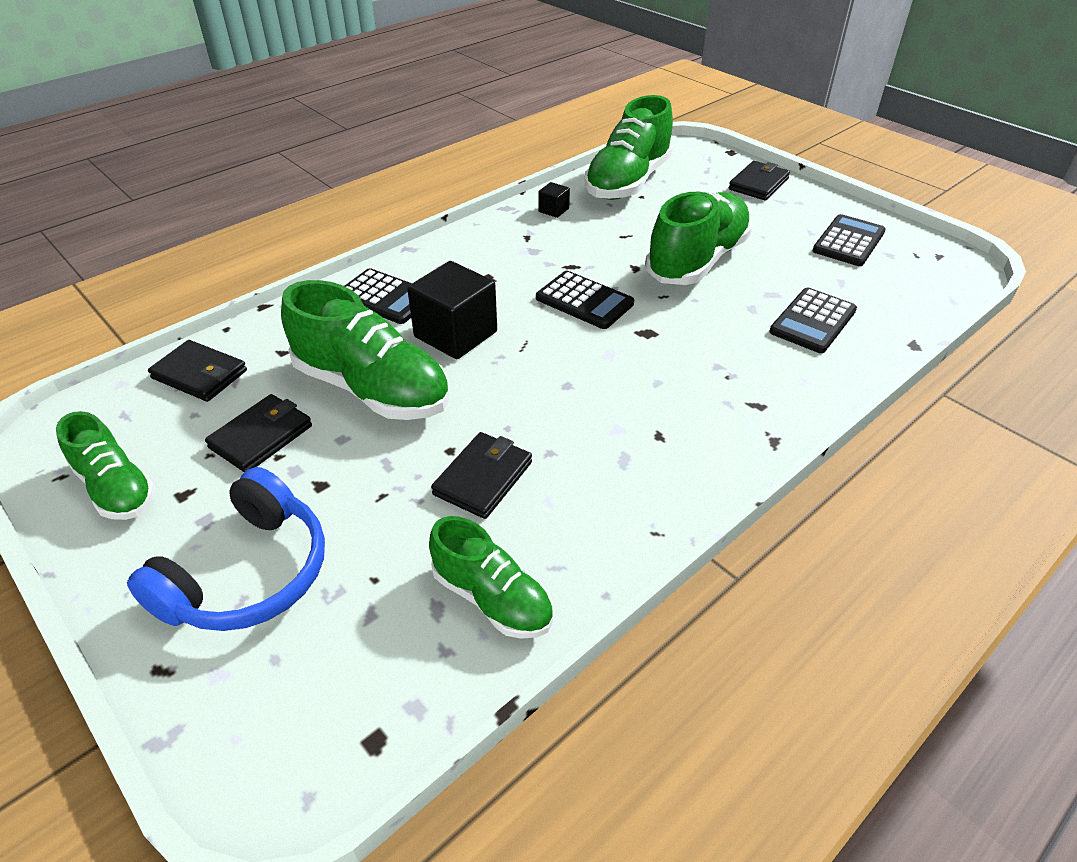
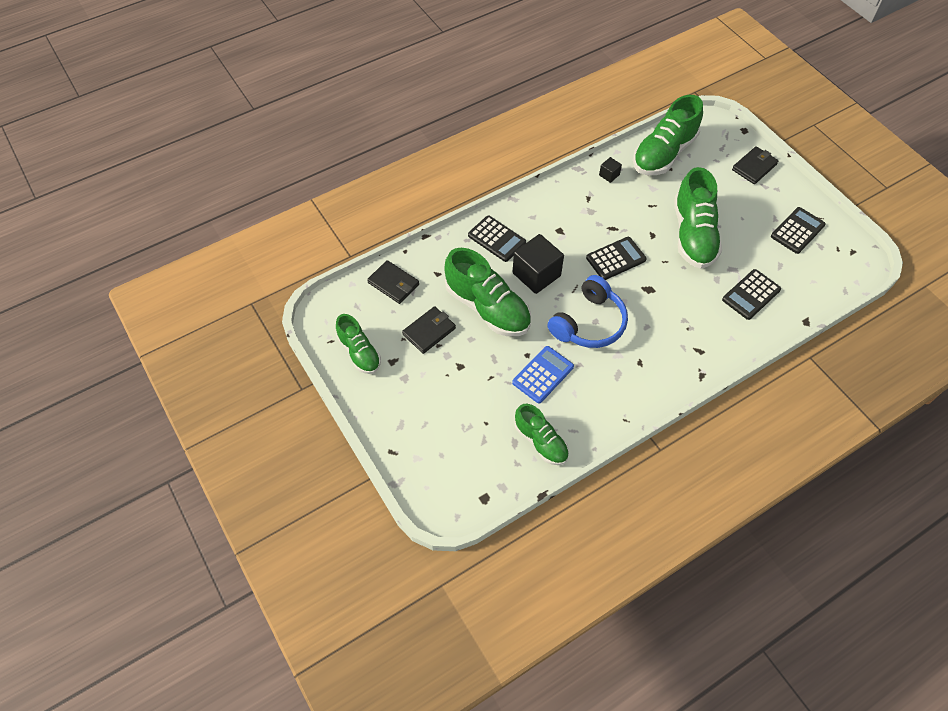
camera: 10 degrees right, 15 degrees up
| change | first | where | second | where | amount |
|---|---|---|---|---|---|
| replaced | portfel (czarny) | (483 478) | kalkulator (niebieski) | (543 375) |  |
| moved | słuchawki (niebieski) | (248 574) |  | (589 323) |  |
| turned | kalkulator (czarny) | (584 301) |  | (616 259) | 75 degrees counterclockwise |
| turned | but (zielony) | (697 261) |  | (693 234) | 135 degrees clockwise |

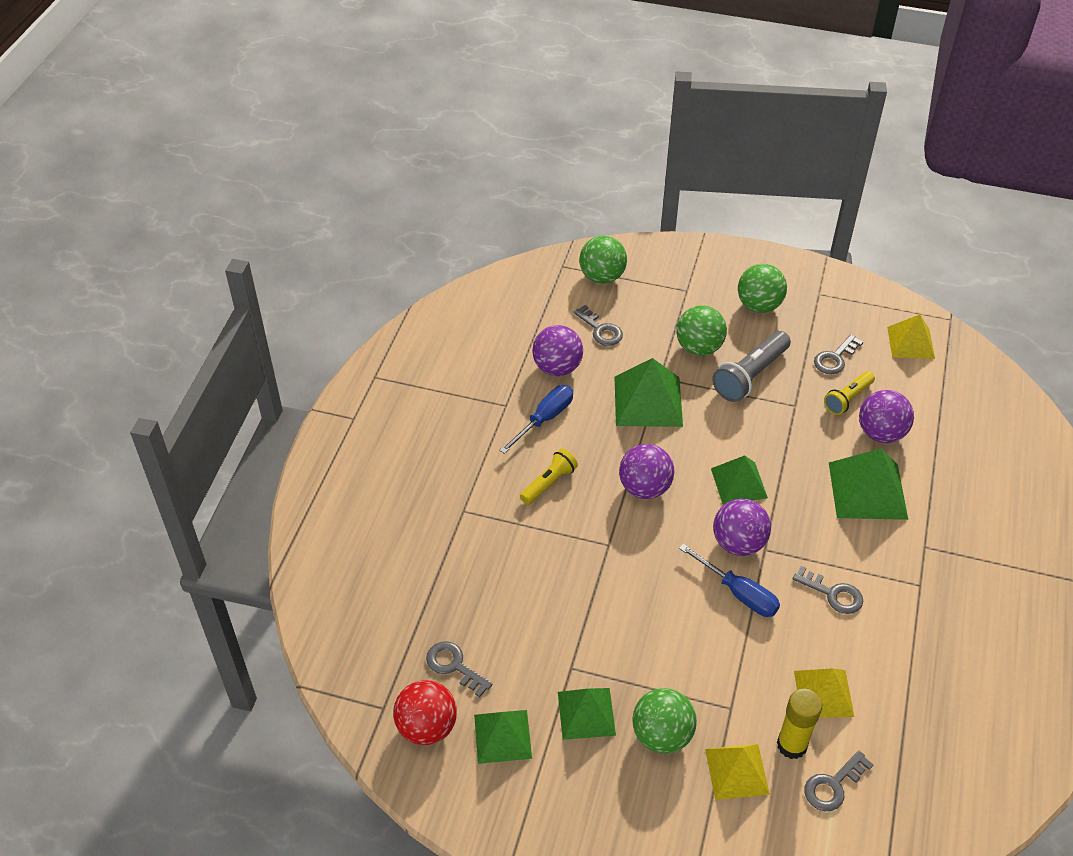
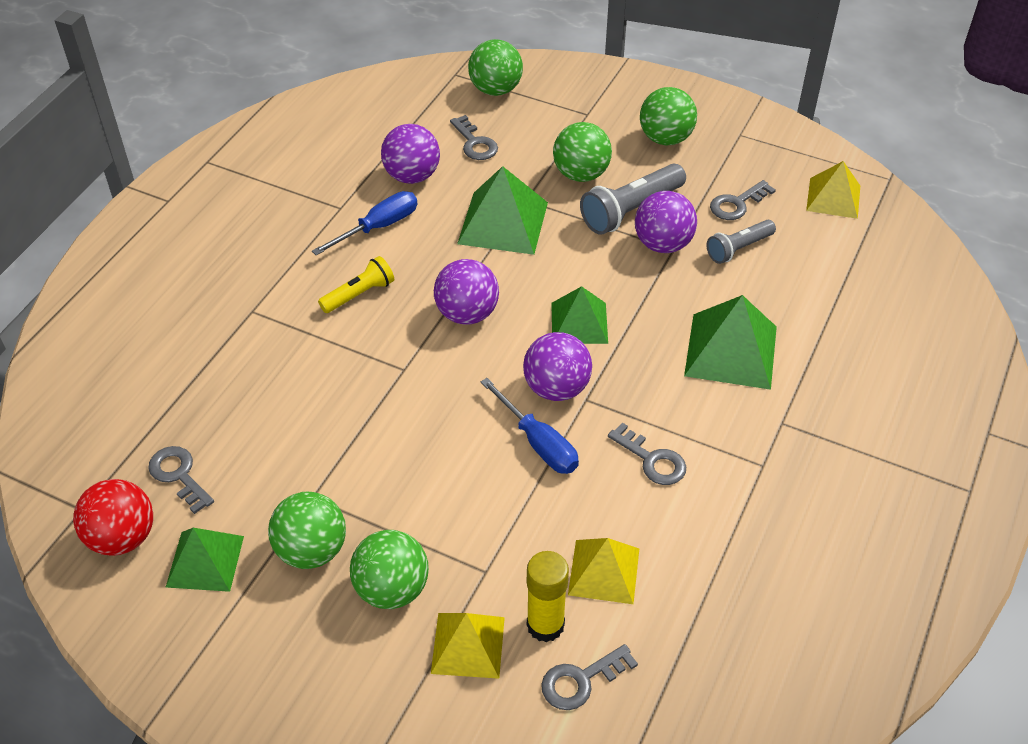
camera: 10 degrees right, 0 degrees up
| change | first | where | second | where | amount |
|---|---|---|---|---|---|
| replaced | piramida (zielony) | (586 713) | piłka (zielony) | (311 550) |  |
| moved | piłka (fioletowy) | (881 433) |  | (663 244) |  |
| recoloured | latarka (żółty) | (848 399) | latarka (szary) | (738 249) |  |

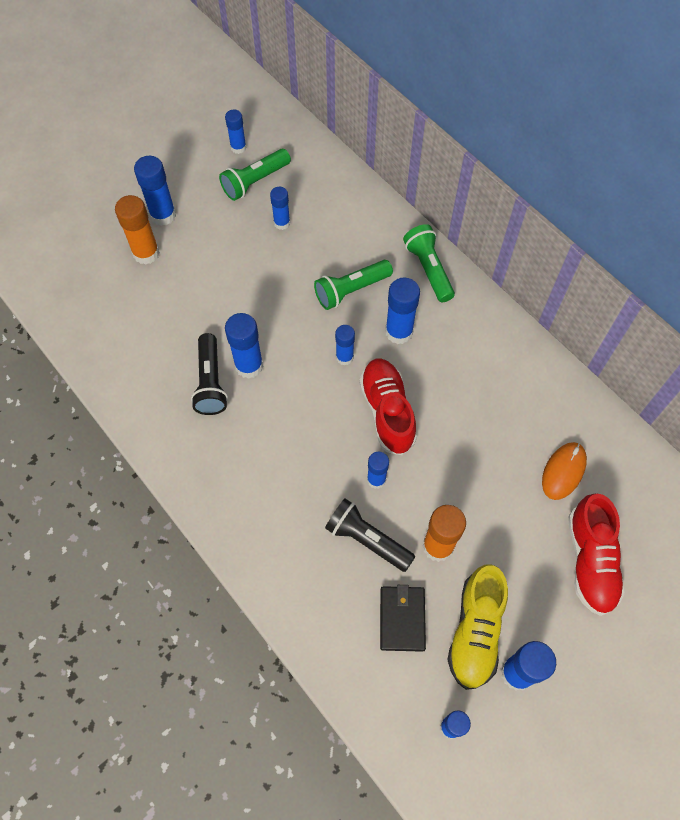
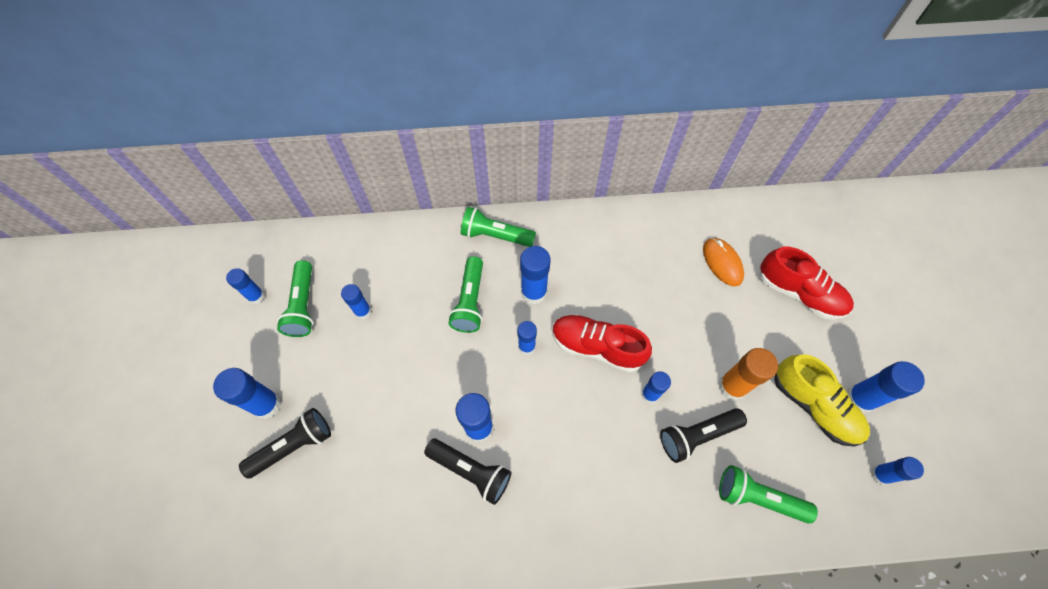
camera: 55 degrees left, 0 degrees up
| change | first | where | second | where | amount |
|---|---|---|---|---|---|
| replaced | klej w sztyfcie (pomarańczowy) | (146 253) | latarka (czarny) | (293 446) |  |
| added |  |  | latarka (zielony) | (757 497) |  |
| removed | portfel (czarny) | (402 619) |  |  |  |

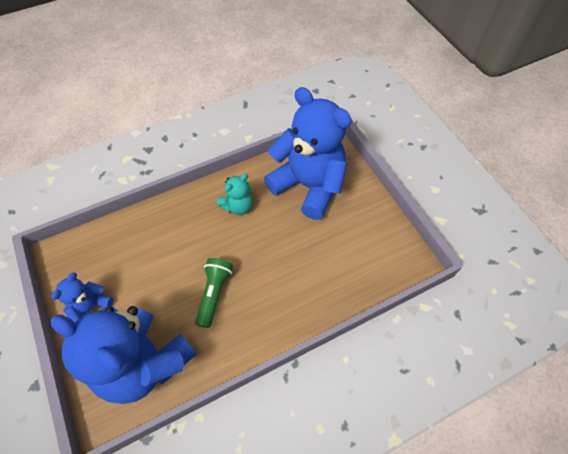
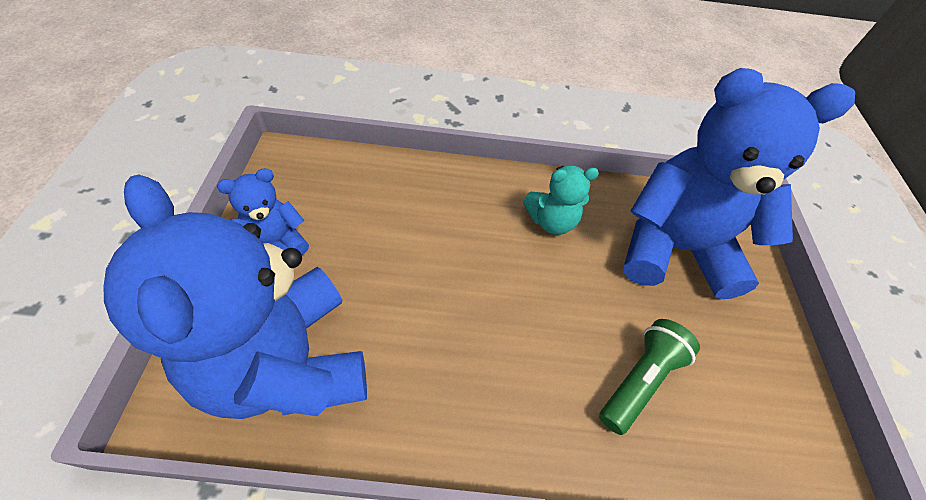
camera: 25 degrees right, 5 degrees down
| change | first | where | second | where | amount |
|---|---|---|---|---|---|
| moved | latarka (zielony) | (214 294) |  | (639 380) |  |
| turned | miś (niebieski) | (308 185) |  | (673 248) | 60 degrees counterclockwise |

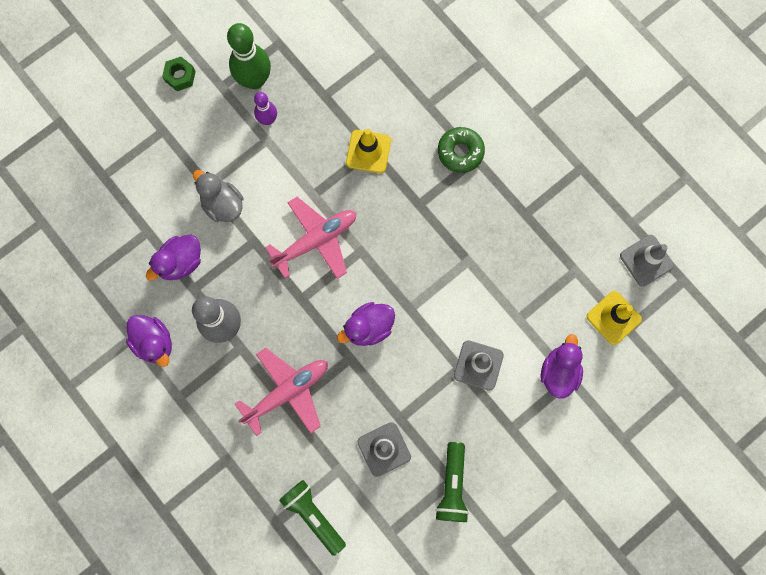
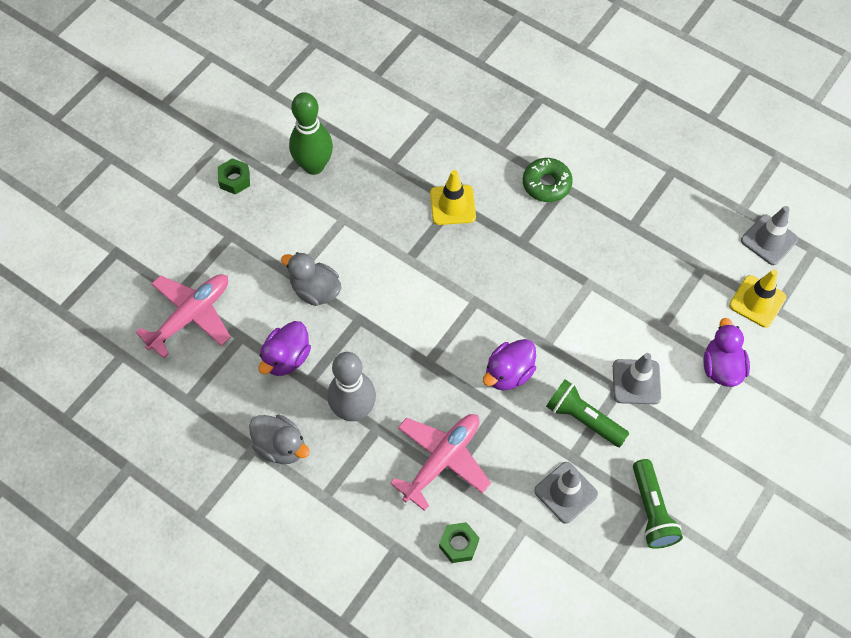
camera: 15 degrees left, 15 degrees down
| change | first | where | second | where | amount |
|---|---|---|---|---|---|
| moved | samolot (różowy) | (316 240) |  | (191 316) |  |
| recoloured | kaczka (fioletowy) | (154 342) | kaczka (szary) | (281 446) |  |
| added |  |  | nakrętka (zielony) | (459 544) |  |
| moved | latarka (zielony) | (313 515) |  | (583 419) |  |
| removed | kręgiel (fioletowy) | (268 120) |  |  |  |

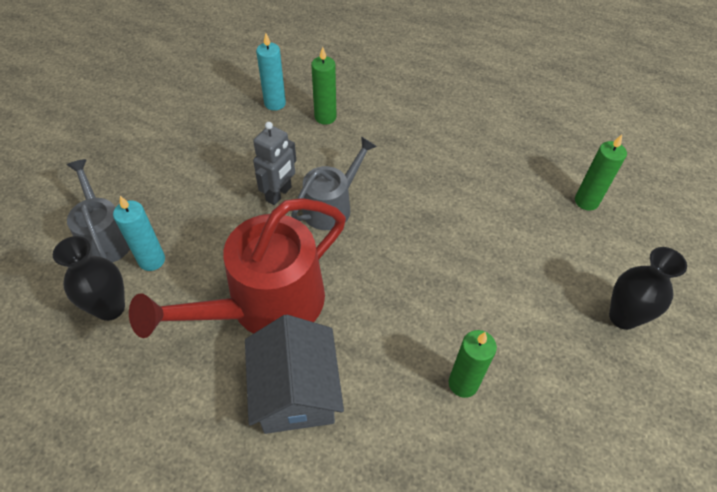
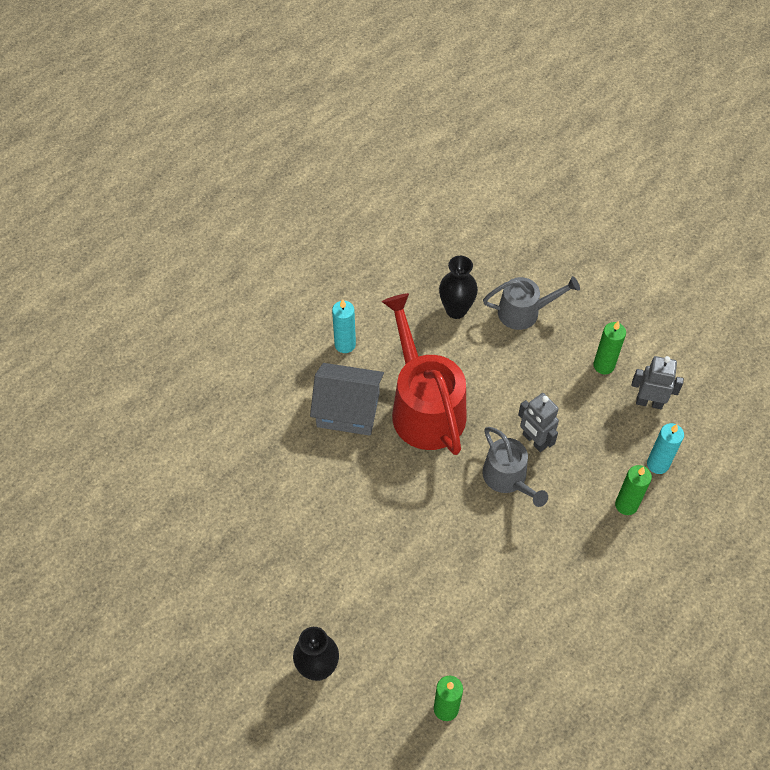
camera: 110 degrees right, 5 degrees up
| change | first | where | second | where | amount |
|---|---|---|---|---|---|
| moved | świeca (turkusowy) | (152 260) |  | (345 344) |  |
| moved | świeca (zielony) | (463 383) |  | (603 365) |  |
| added |  |  | robot (szary) | (649 402) |  |

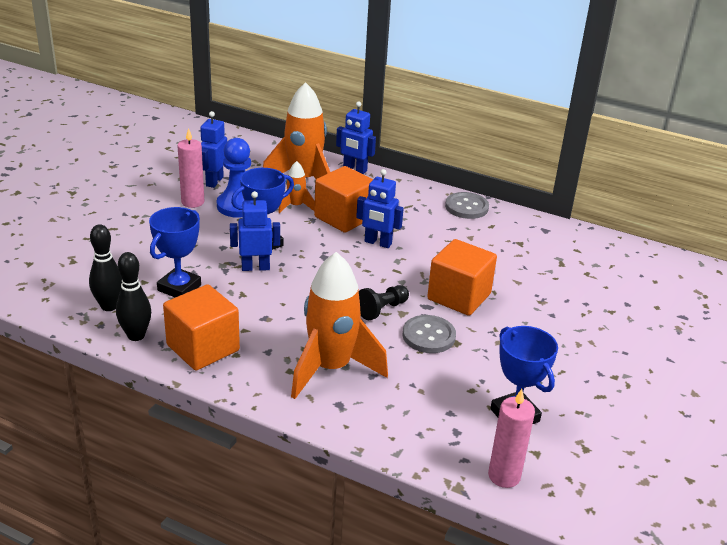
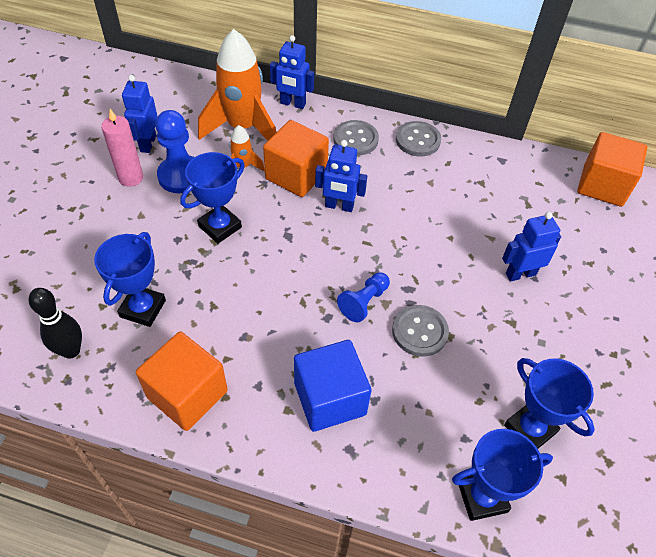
camera: 10 degrees left, 20 degrees up
| change | first | where | second | where | amount |
|---|---|---|---|---|---|
| replaced | rakieta (pomarańczowy) | (331 368) | sześcian (niebieski) | (330 398) |  |
| added |  |  | guzik (szary) | (355 139) |  |
| recoloured | pionek (czarny) | (382 309) | pionek (niebieski) | (364 302) |  |
| added |  |  | puchar (niebieski) | (482 497) |  |
| moved | robot (niebieski) | (255 267) |  | (520 274) |  |
| moved | sześcian (pomarańczowy) | (459 296) |  | (602 185) |  |
| removed | kręgiel (czarny) | (136 335) |  |  |  |
| removed | świeca (różowy) | (504 476) |  |  |  |

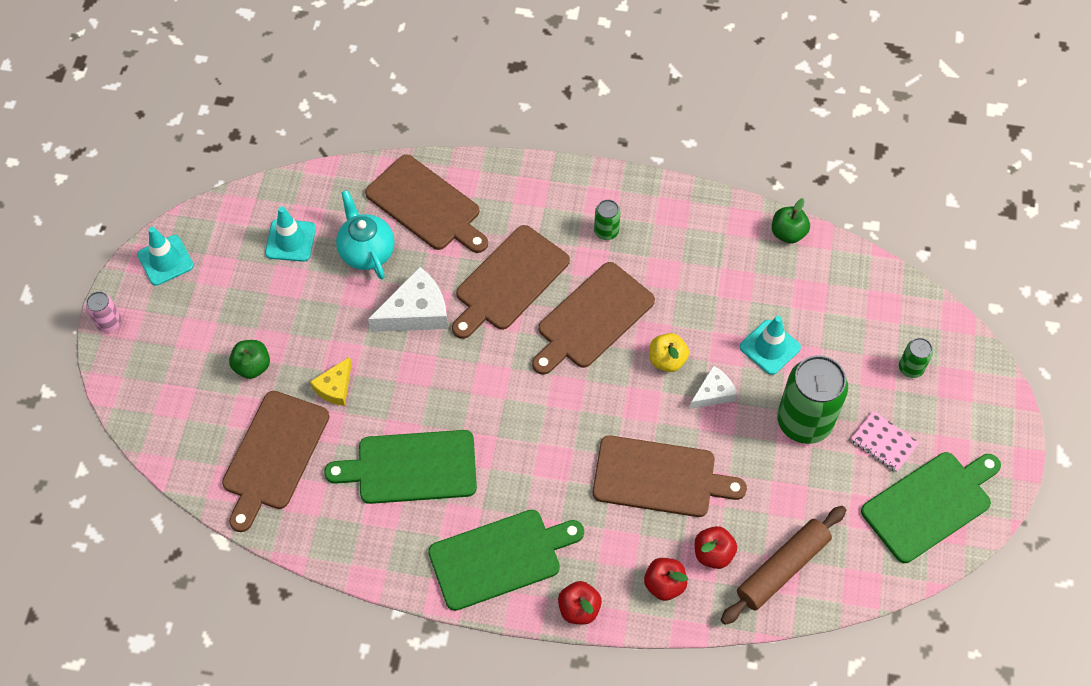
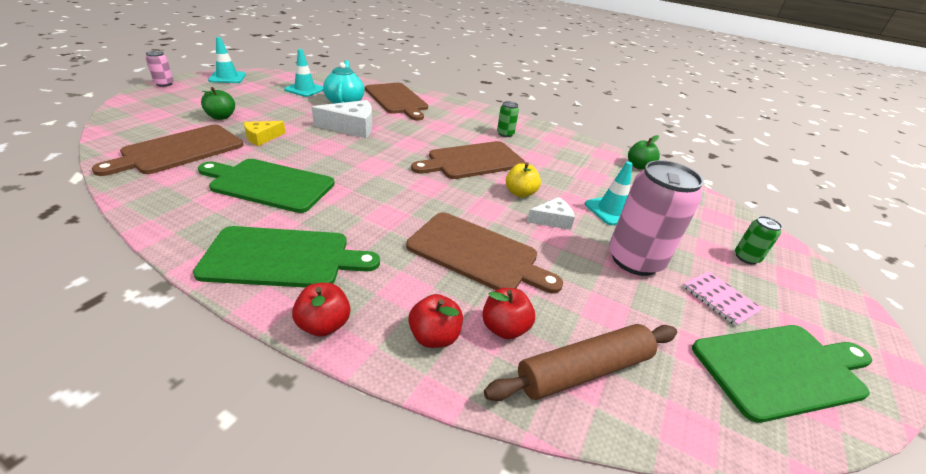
camera: 15 degrees right, 25 degrees down
| change | first | where | second | where | amount |
|---|---|---|---|---|---|
| recoloured | puszka (zielony) | (804 421) | puszka (różowy) | (634 260) |  |
| removed | deska do krojenia (brązowy) | (509 281) |  |  |  |

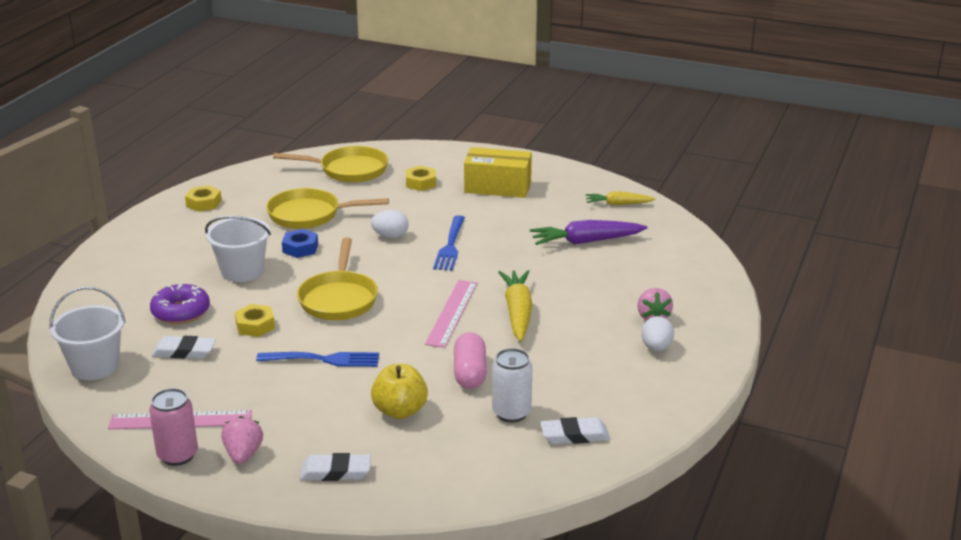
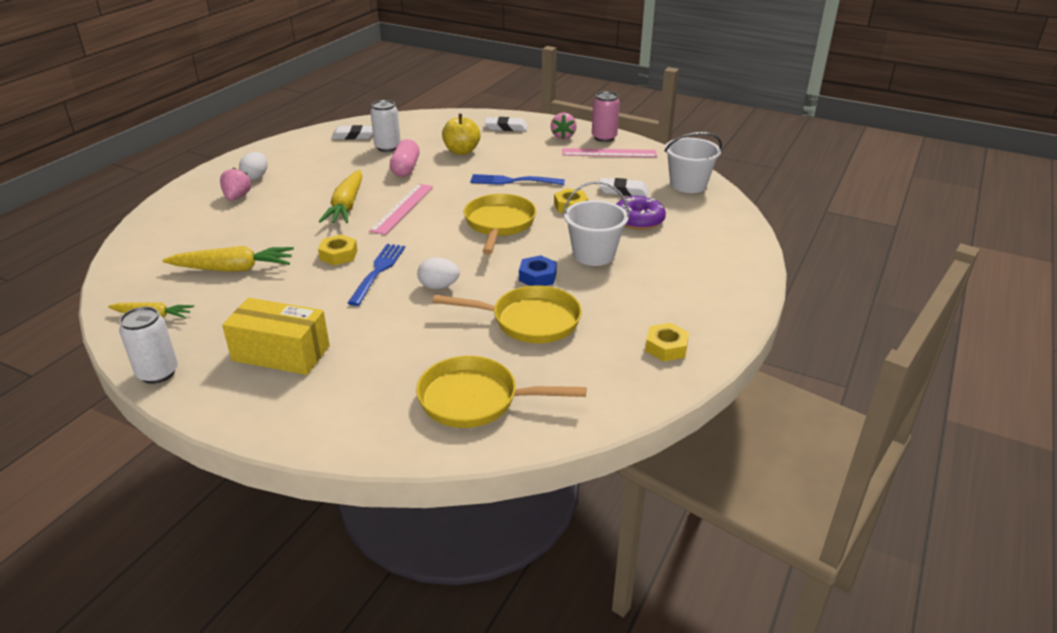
camera: 175 degrees left, 5 degrees up
| change | first | where | second | where | amount |
|---|---|---|---|---|---|
| added |  |  | puszka (biały) | (158 373) |  |
| recoloured | marchewka (fioletowy) | (586 241) | marchewka (żółty) | (233 269) |  |
| moved | nakrętka (żółty) | (420 183) |  | (338 255) |  |

